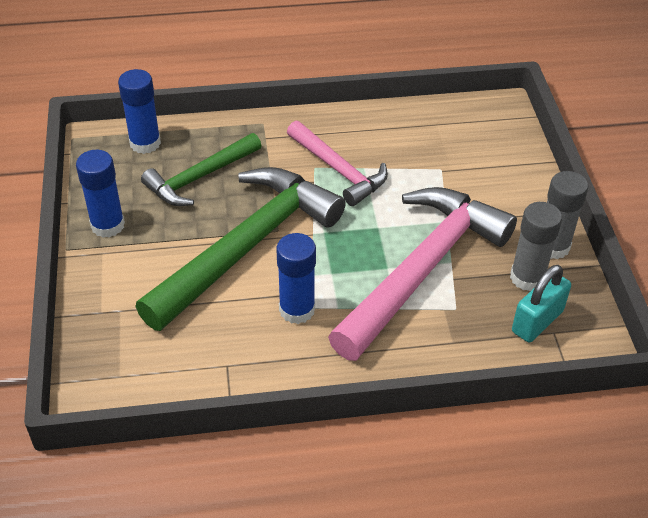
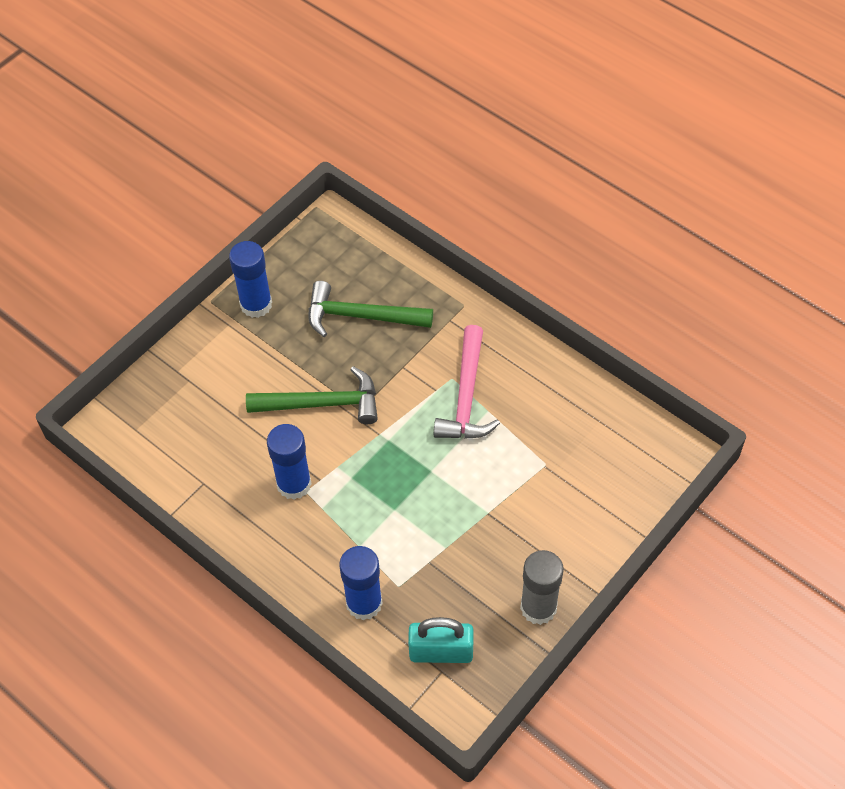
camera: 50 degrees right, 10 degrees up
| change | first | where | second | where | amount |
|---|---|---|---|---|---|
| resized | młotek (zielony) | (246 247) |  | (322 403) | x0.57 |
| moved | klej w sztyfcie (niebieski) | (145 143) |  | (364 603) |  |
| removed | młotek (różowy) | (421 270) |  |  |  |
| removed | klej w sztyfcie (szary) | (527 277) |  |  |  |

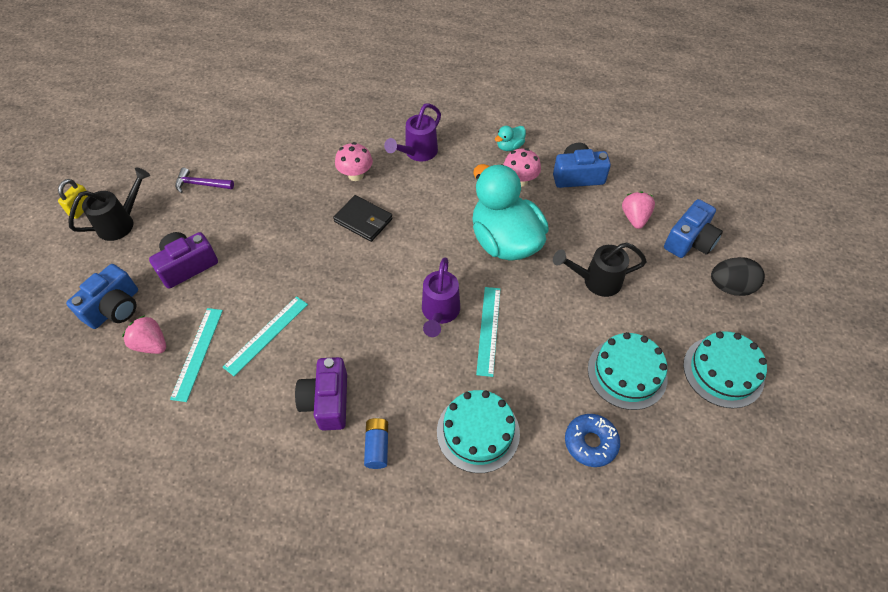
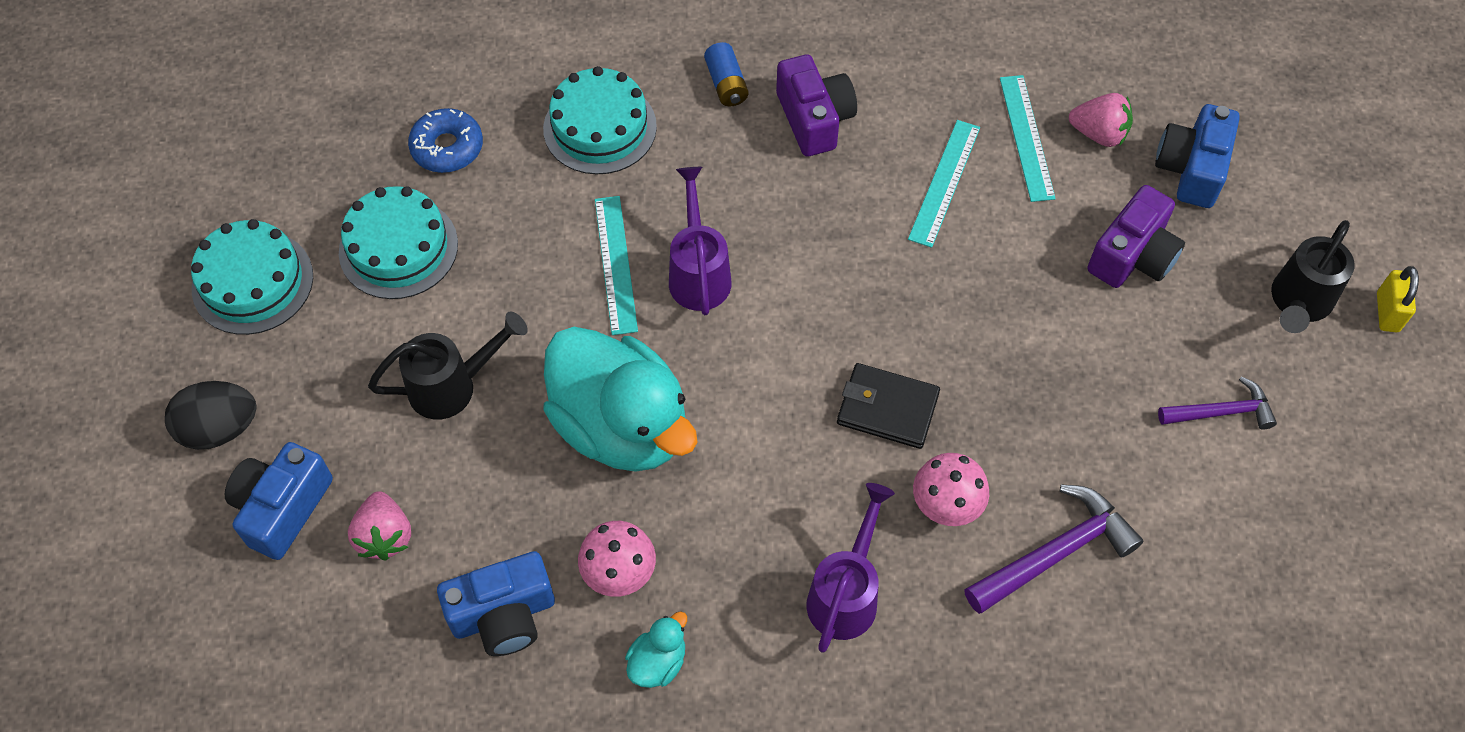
camera: 165 degrees right, 5 degrees up
| change | first | where | second | where | amount |
|---|---|---|---|---|---|
| added |  |  | młotek (fioletowy) | (1055 552) |  |

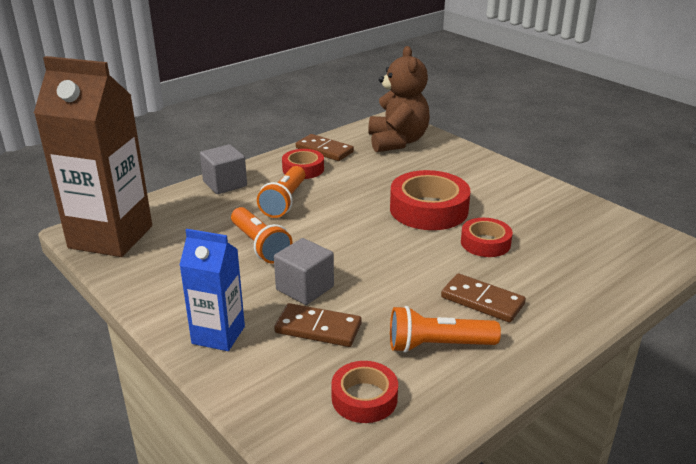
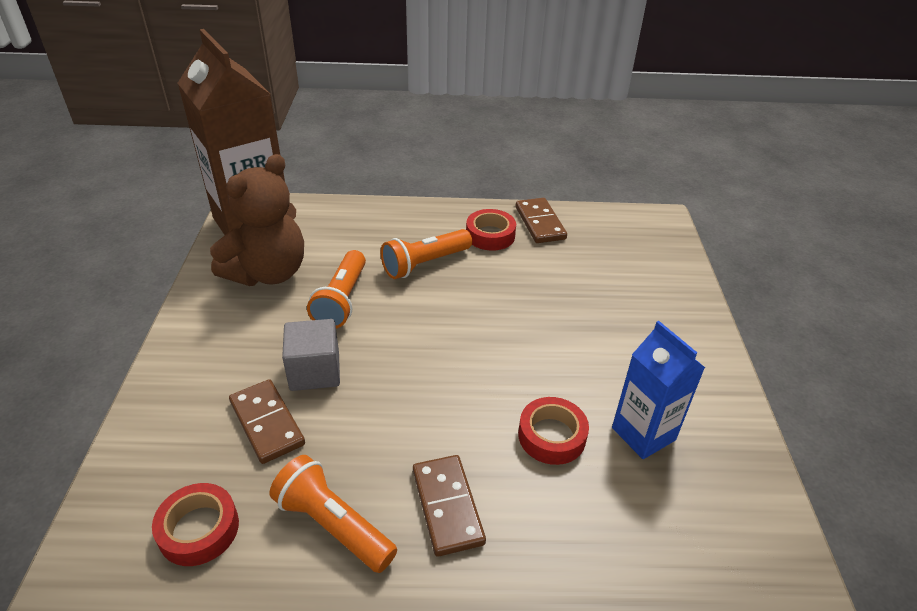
camera: 40 degrees right, 10 degrees up
| change | first | where | second | where | amount |
|---|---|---|---|---|---|
| moved | miś (brązowy) | (397 142) |  | (268 273) |  |
| moved | karton mleka (niebieski) | (218 335) |  | (643 434) |  |
| removed | sześcian (szary) | (225 184) |  |  |  |
| removed | taśma klejąca (czerwony) | (428 209) |  |  |  |

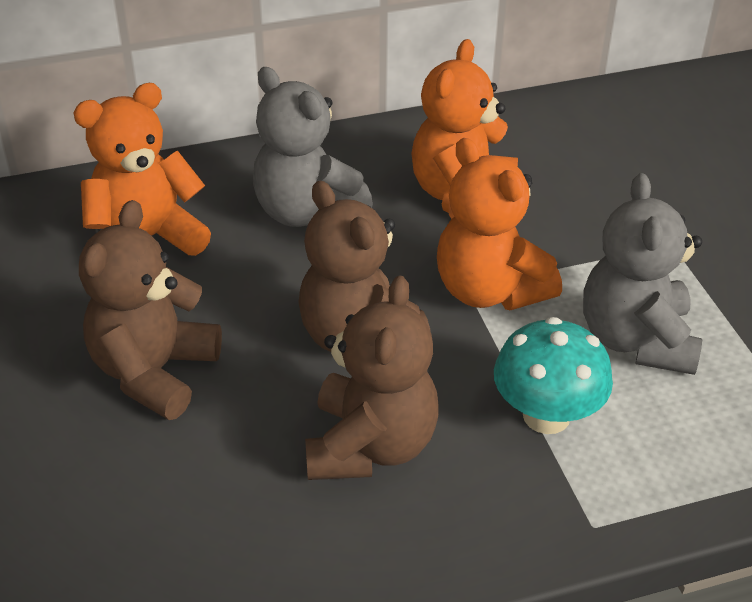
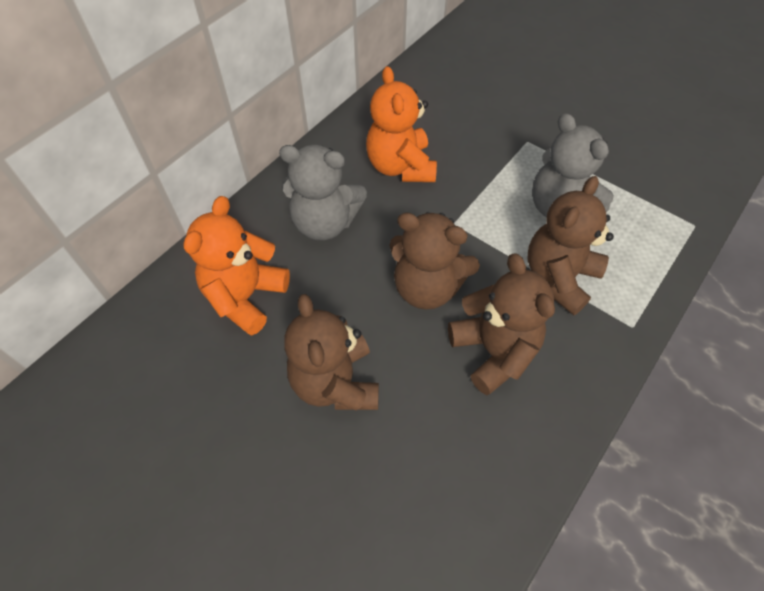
camera: 35 degrees left, 15 degrees up
| change | first | where | second | where | amount |
|---|---|---|---|---|---|
| replaced | grzyb (turkusowy) | (546 415) | miś (brązowy) | (559 277) |  |
| removed | miś (pomarańczowy) | (489 290) |  |  |  |

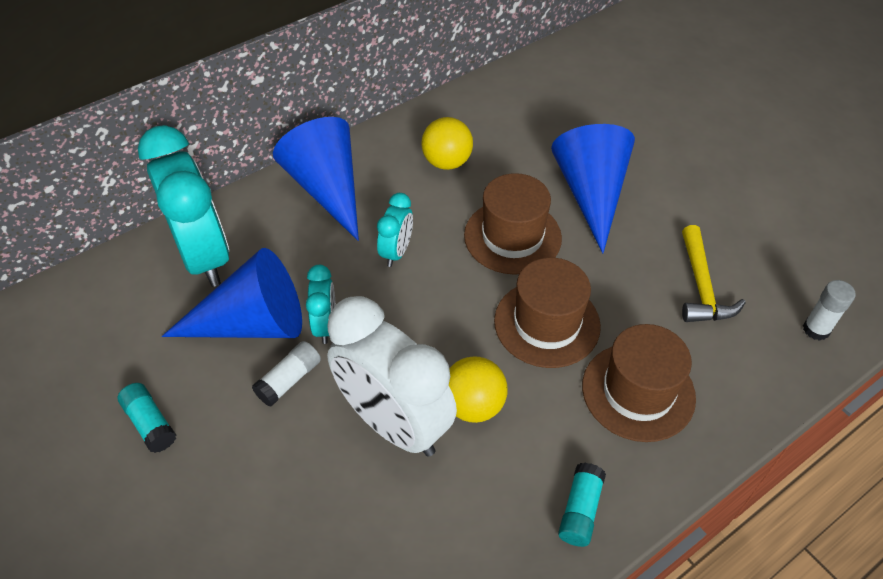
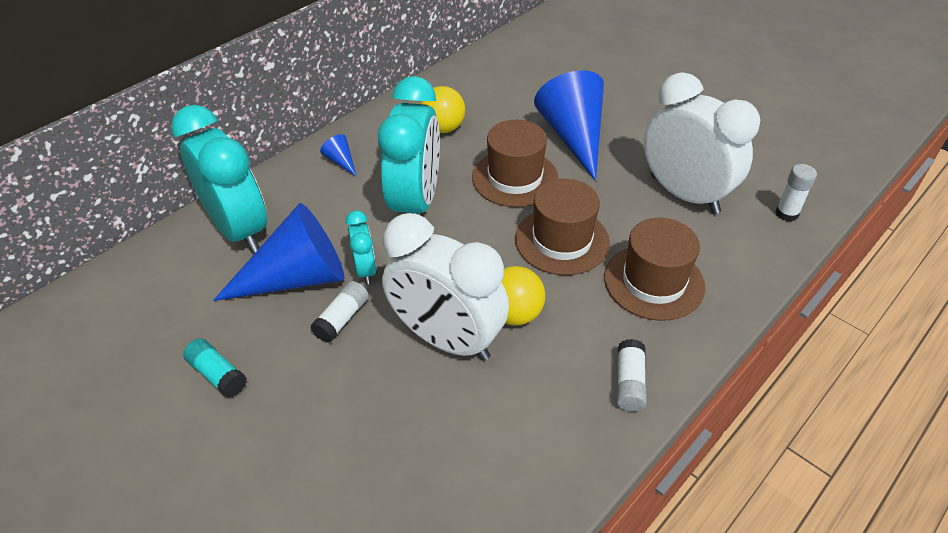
camera: 10 degrees left, 5 degrees down
| change | first | where | second | where | amount |
|---|---|---|---|---|---|
| resized | stożek (niebieski) | (327 188) |  | (341 161) | x0.41 |
| resized | budzik (turkusowy) | (396 252) |  | (416 203) | x2.10 |
| recoloured | klej w sztyfcie (turkusowy) | (580 510) | klej w sztyfcie (biały) | (629 383) |  |
| replaced | młotek (żółty) | (701 286) | budzik (biały) | (684 194) |  |

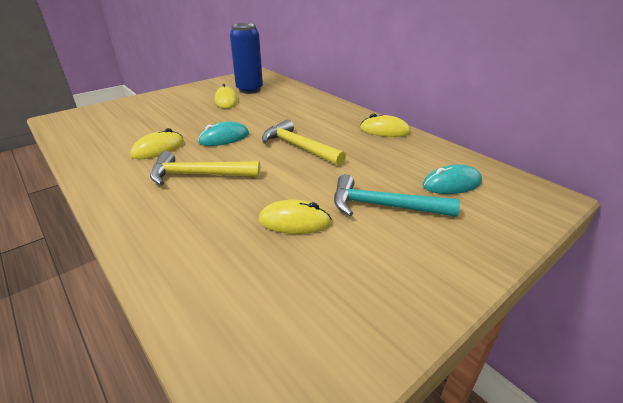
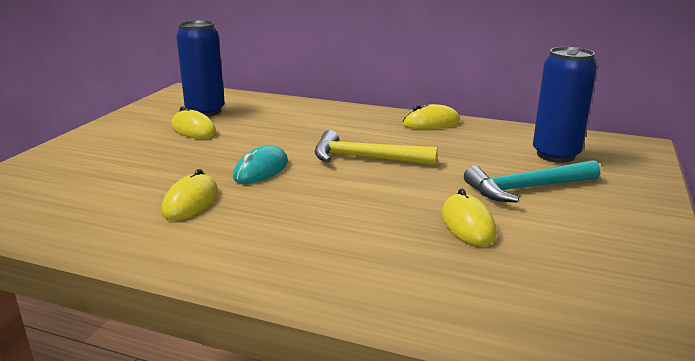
camera: 30 degrees left, 10 degrees down
| change | first | where | second | where | amount |
|---|---|---|---|---|---|
| turned | myszka (żółty) | (294 221) |  | (467 224) | 75 degrees counterclockwise |
| replaced | myszka (turkusowy) | (451 184) | puszka (niebieski) | (555 155) |  |
| removed | młotek (żółty) | (199 175) |  |  |  |

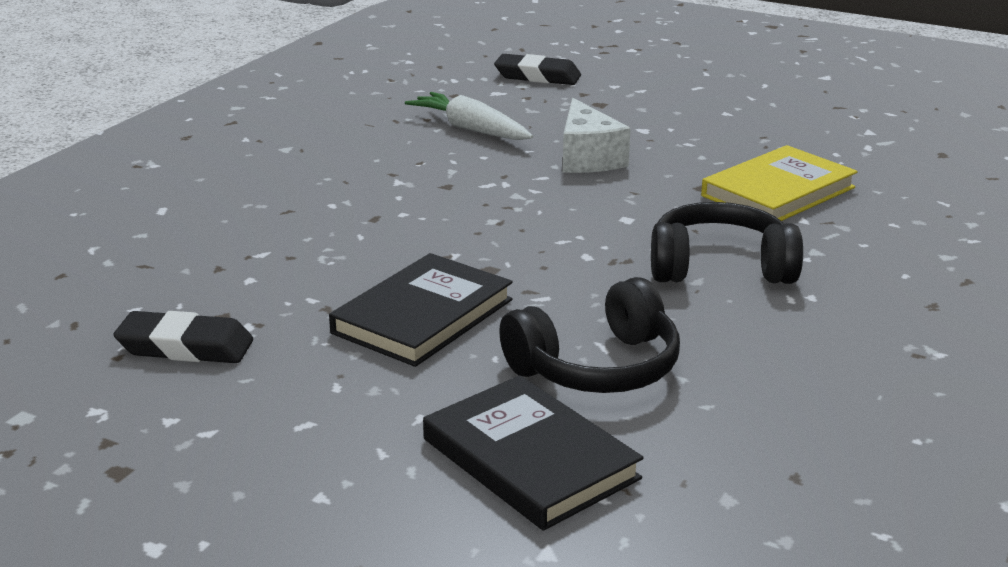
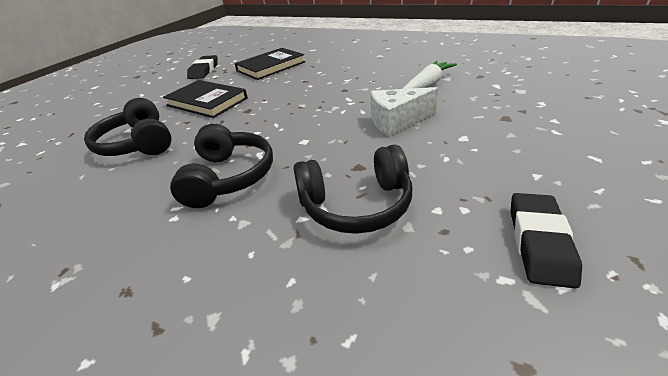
camera: 90 degrees right, 10 degrees up
| change | first | where | second | where | amount |
|---|---|---|---|---|---|
| moved | książka (czarny) | (530 458) |  | (271 66) |  |
| replaced | książka (żółty) | (778 192) | słuchawki (czarny) | (356 204) |  |
| moved | gumka do mazania (czarny) | (537 76) |  | (539 242) |  |

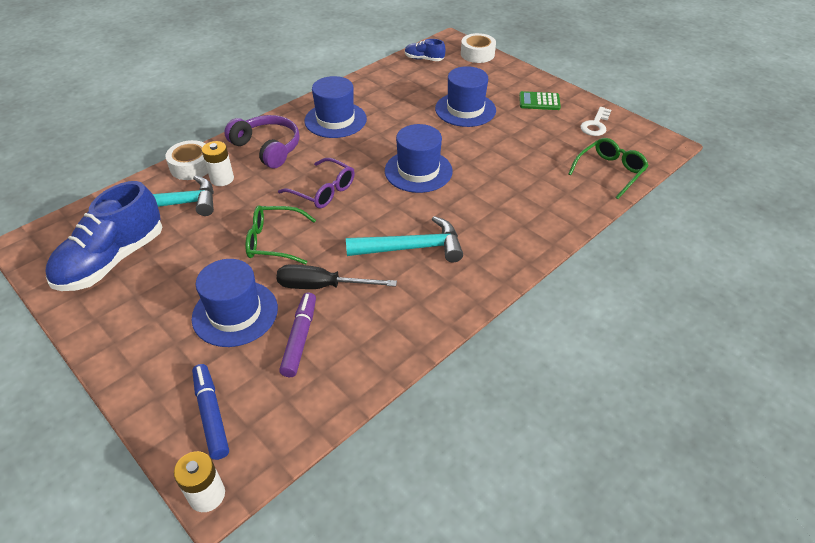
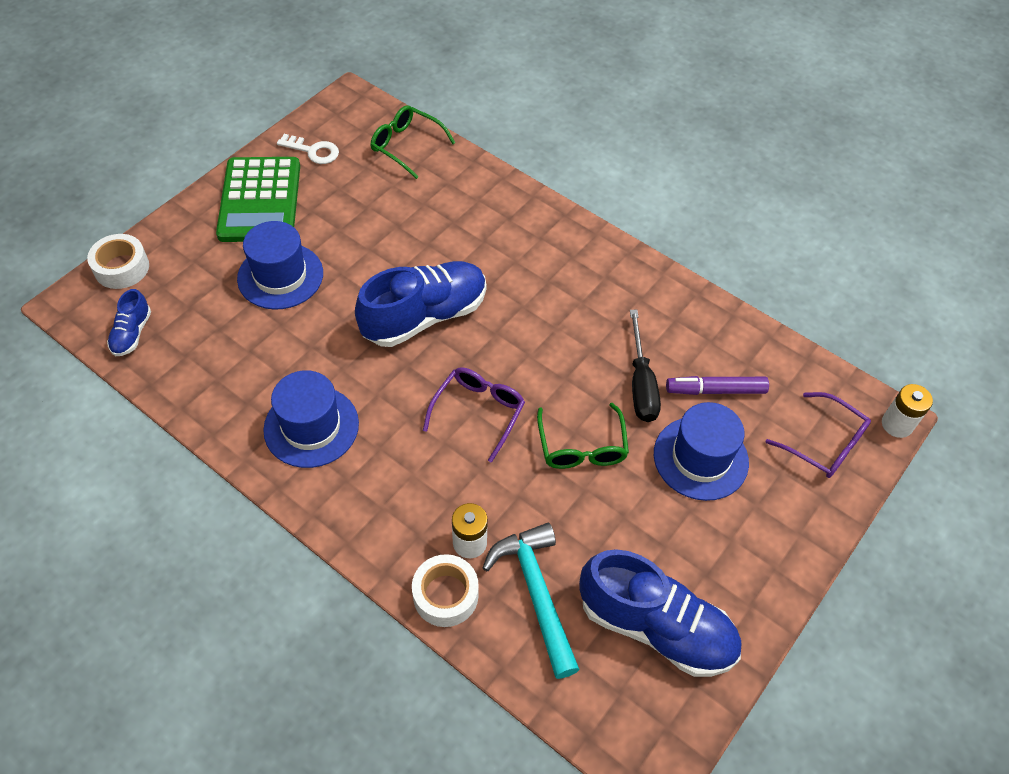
camera: 100 degrees left, 10 degrees up
| change | first | where | second | where | amount |
|---|---|---|---|---|---|
| resized | kalkulator (zielony) | (539 101) |  | (260 200) | x2.04 |
| replaced | kapelusz (niebieski) | (418 171) | but (niebieski) | (424 316) |  |
| replaced | flamaster (niebieski) | (211 414) | okulary (fioletowy) | (824 444) |  |
| removed | słuchawki (fioletowy) | (267 148) |  |  |  |
| removed | młotek (turkusowy) | (412 248) |  |  |  |

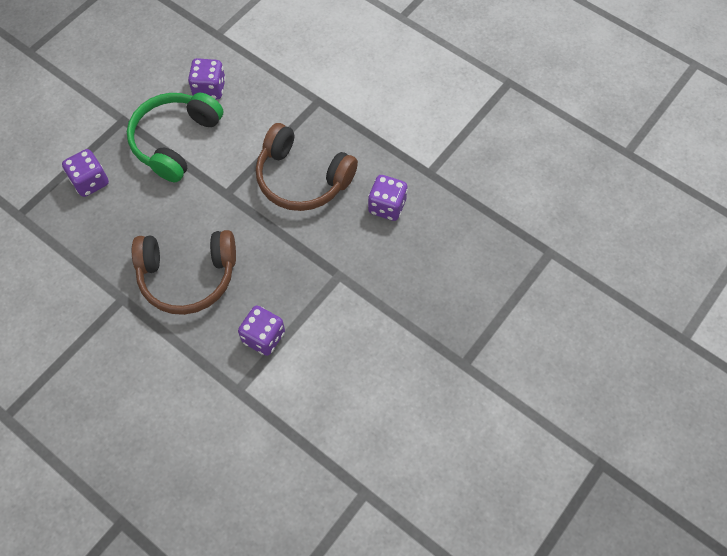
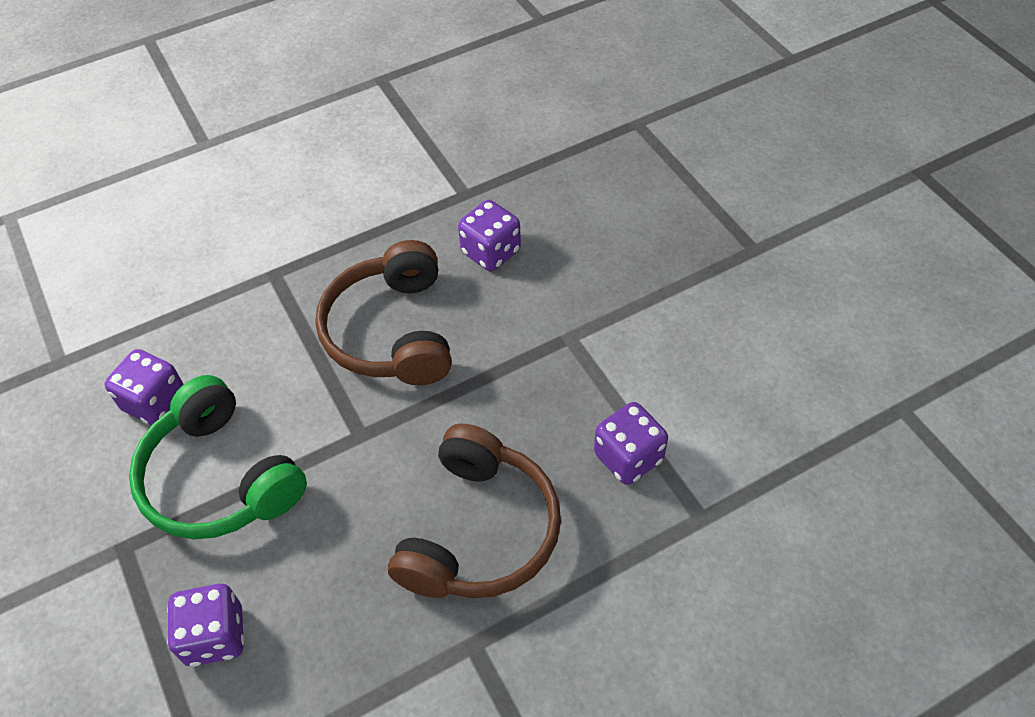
camera: 65 degrees left, 10 degrees down
| change | first | where | second | where | amount |
|---|---|---|---|---|---|
| turned | słuchawki (brązowy) | (302 178) |  | (392 331) | 120 degrees clockwise |

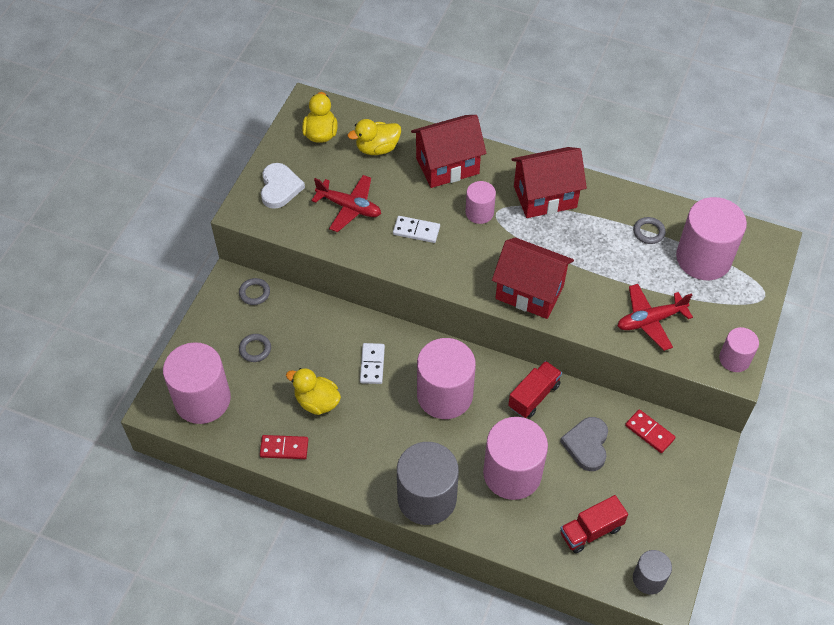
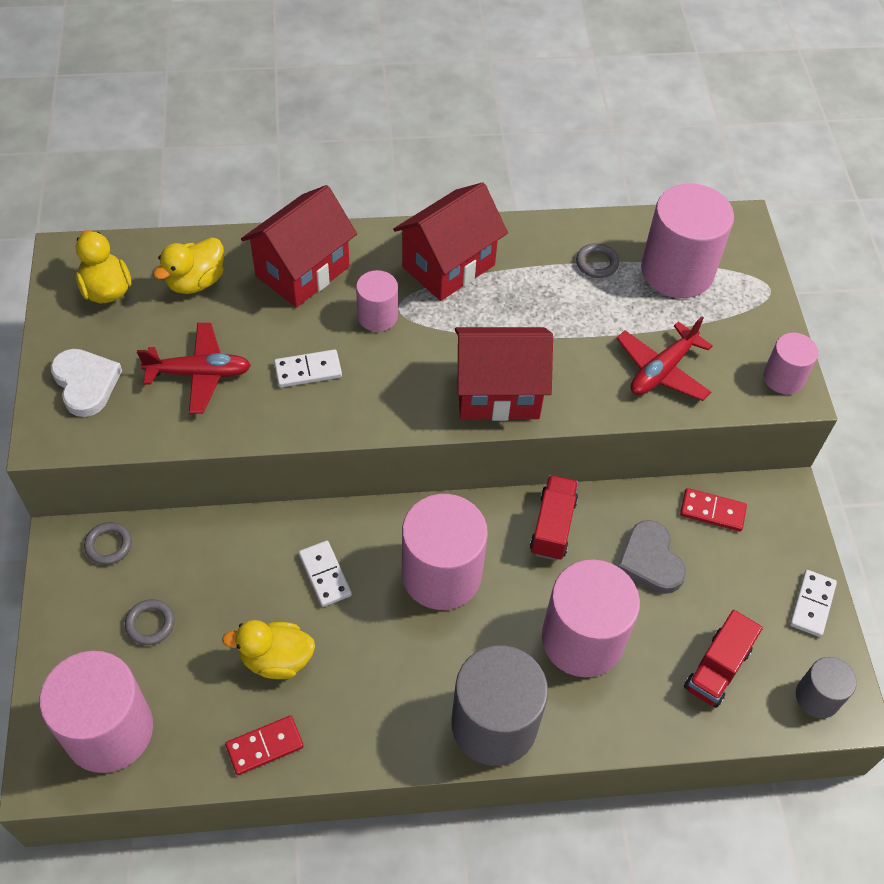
camera: 30 degrees left, 0 degrees up
| change | first | where | second | where | amount |
|---|---|---|---|---|---|
| added |  |  | kostka domina (biały) | (812 604) |  |

